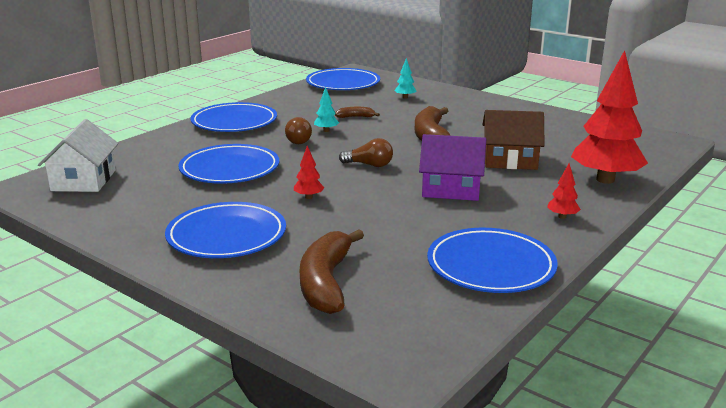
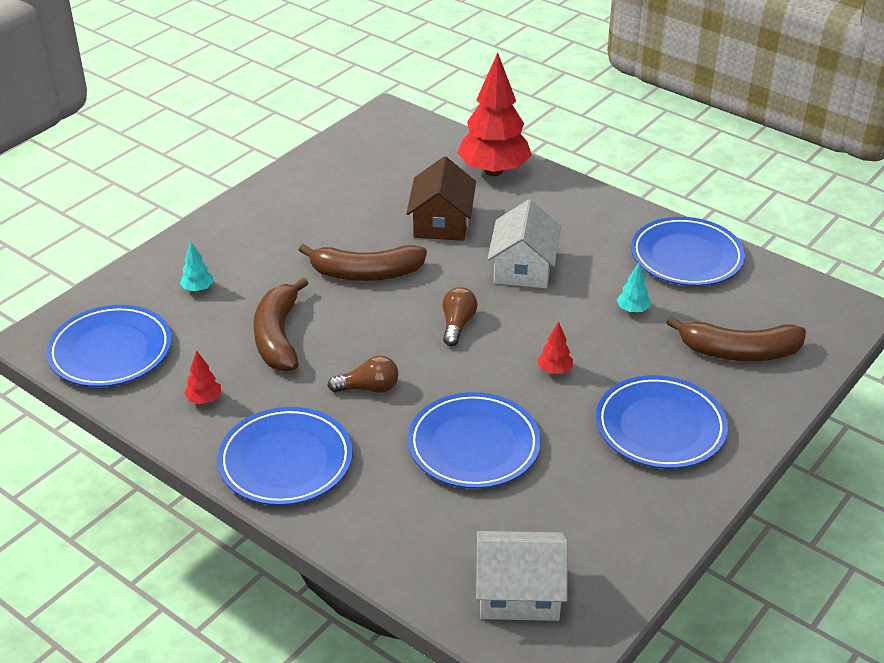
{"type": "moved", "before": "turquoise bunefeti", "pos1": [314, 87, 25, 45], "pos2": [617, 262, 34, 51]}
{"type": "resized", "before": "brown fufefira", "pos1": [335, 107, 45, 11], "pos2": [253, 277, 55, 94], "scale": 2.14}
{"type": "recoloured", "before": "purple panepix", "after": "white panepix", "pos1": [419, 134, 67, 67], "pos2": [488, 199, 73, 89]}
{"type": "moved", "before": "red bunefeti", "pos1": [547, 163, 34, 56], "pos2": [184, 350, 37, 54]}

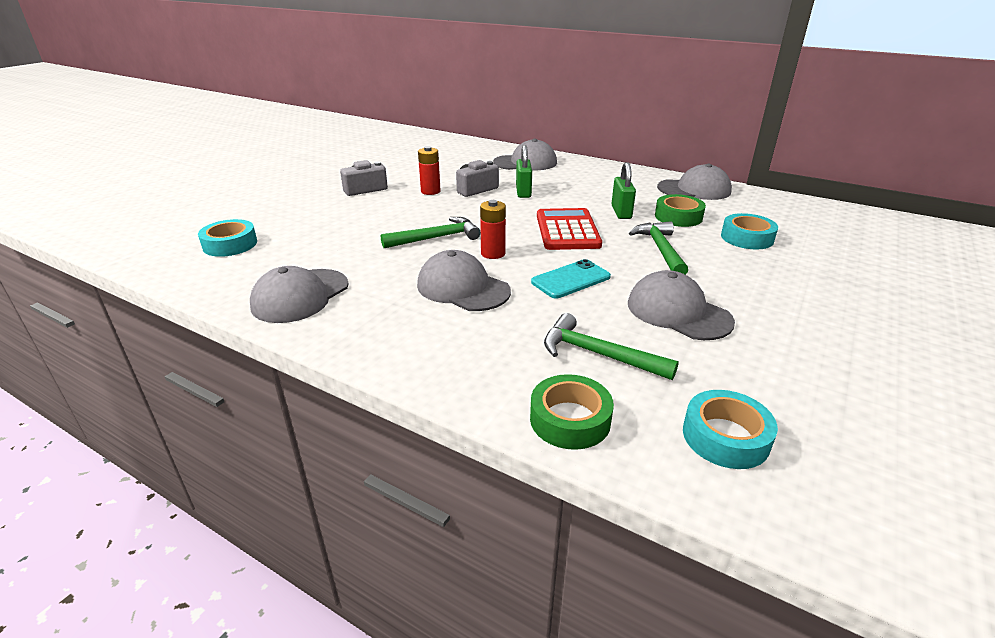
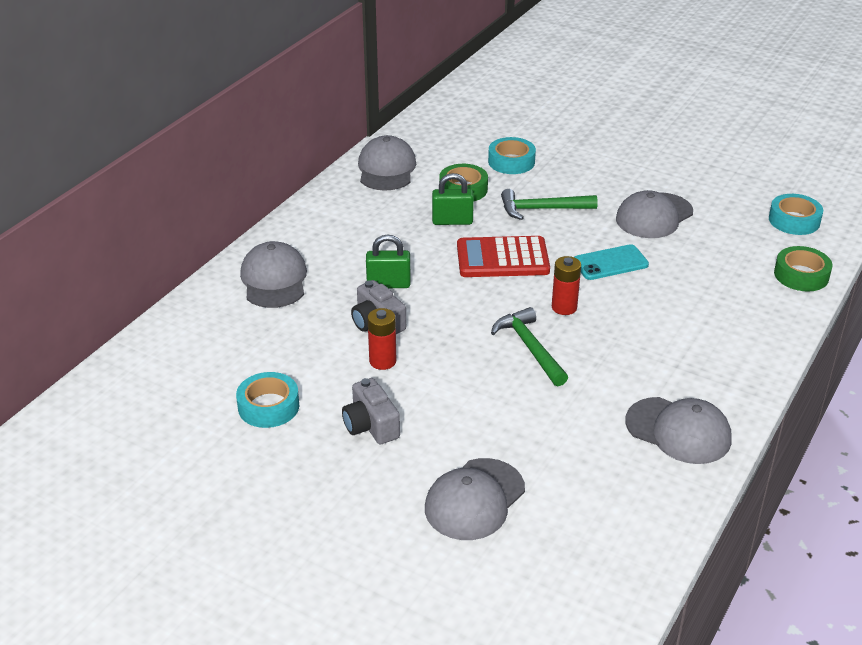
{"type": "moved", "before": "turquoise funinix", "pos1": [198, 219, 59, 38], "pos2": [236, 372, 63, 56]}
{"type": "moved", "before": "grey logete", "pos1": [417, 250, 94, 61], "pos2": [425, 458, 100, 82]}
{"type": "turned", "before": "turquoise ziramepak", "pos1": [531, 259, 80, 40], "pos2": [574, 244, 75, 36], "turn": -75}
{"type": "removed", "before": "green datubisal", "pos1": [544, 313, 135, 67]}

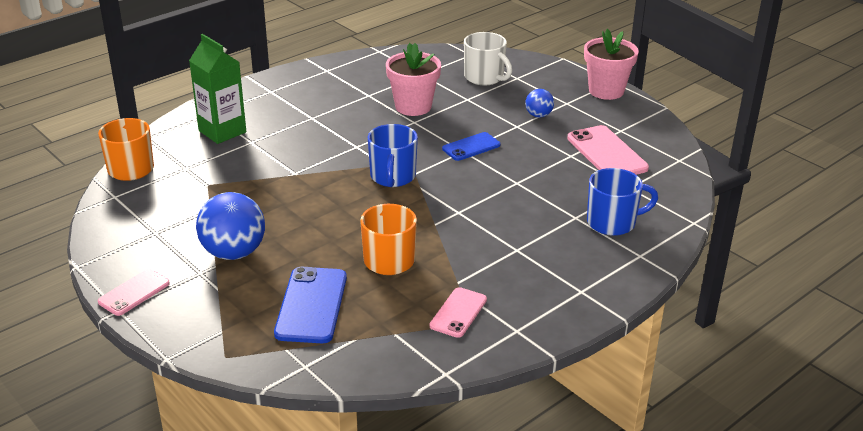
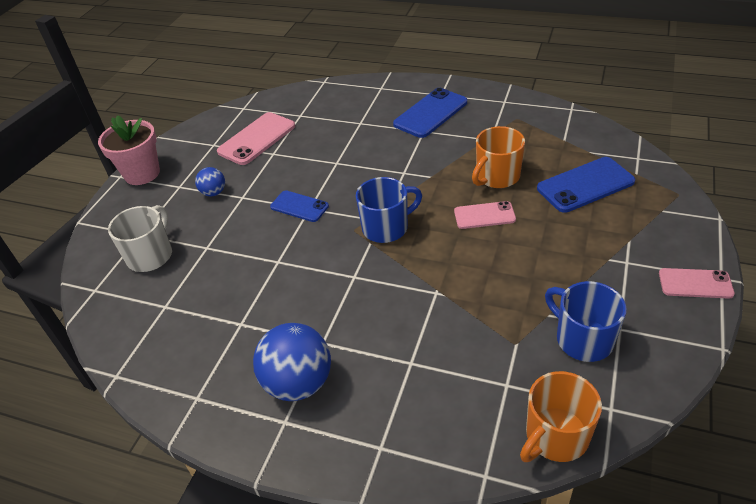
{"type": "removed", "before": "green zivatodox", "pos1": [189, 34, 57, 110]}
{"type": "moved", "before": "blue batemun", "pos1": [196, 192, 69, 68], "pos2": [253, 323, 78, 78]}
{"type": "removed", "before": "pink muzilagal", "pos1": [386, 43, 55, 73]}
{"type": "moved", "before": "pink ziramepak", "pos1": [430, 287, 57, 51], "pos2": [454, 201, 62, 28]}
{"type": "moved", "before": "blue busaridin", "pos1": [587, 168, 71, 68], "pos2": [545, 281, 82, 81]}
{"type": "added", "after": "blue ziramepak", "pos2": [393, 88, 74, 50]}

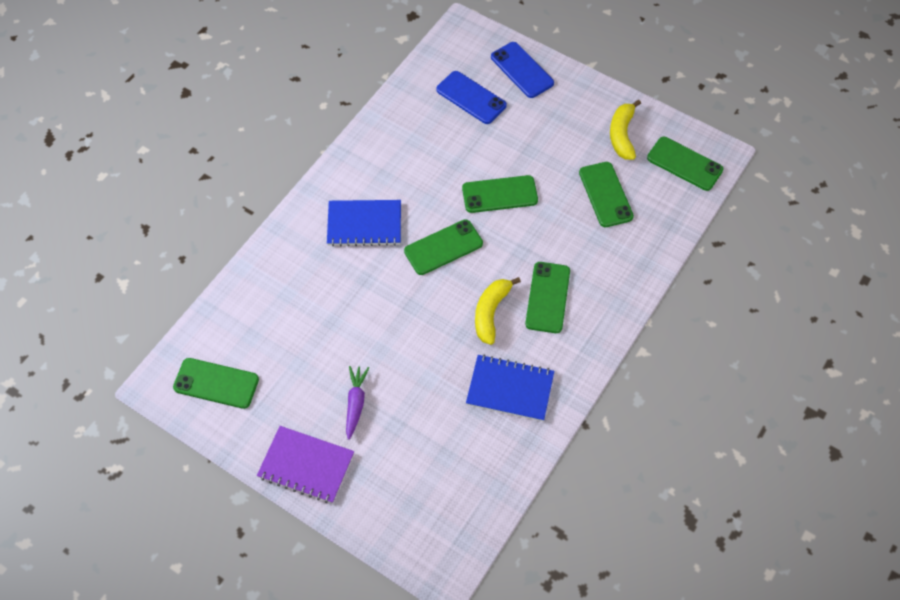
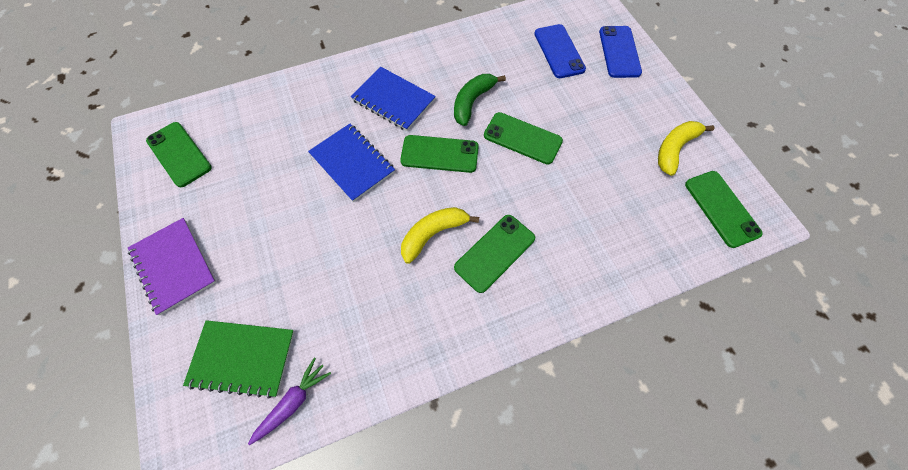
{"type": "moved", "before": "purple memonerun", "pos1": [346, 366, 23, 74], "pos2": [248, 358, 83, 87]}
{"type": "moved", "before": "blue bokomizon", "pos1": [466, 354, 88, 67], "pos2": [308, 124, 87, 78]}
{"type": "removed", "before": "green ziramepak", "pos1": [579, 162, 55, 65]}
{"type": "added", "after": "green bokomizon", "pos2": [183, 320, 111, 79]}
{"type": "added", "after": "green fufefira", "pos2": [454, 74, 52, 52]}

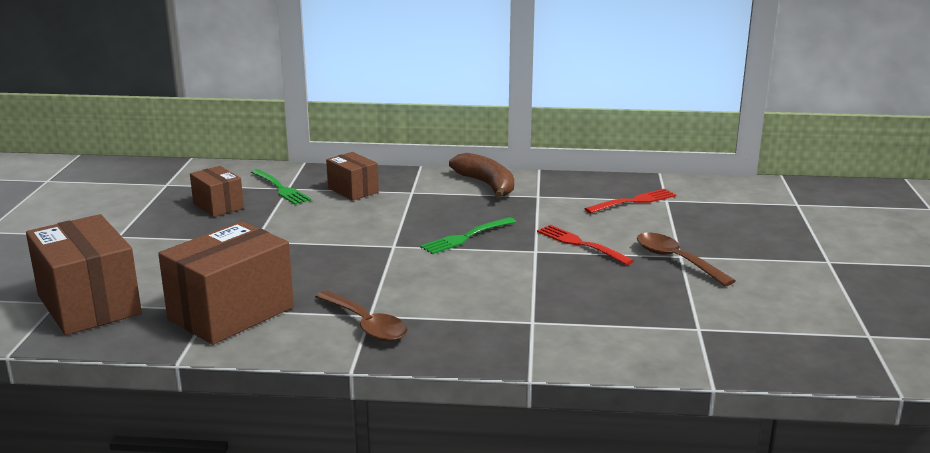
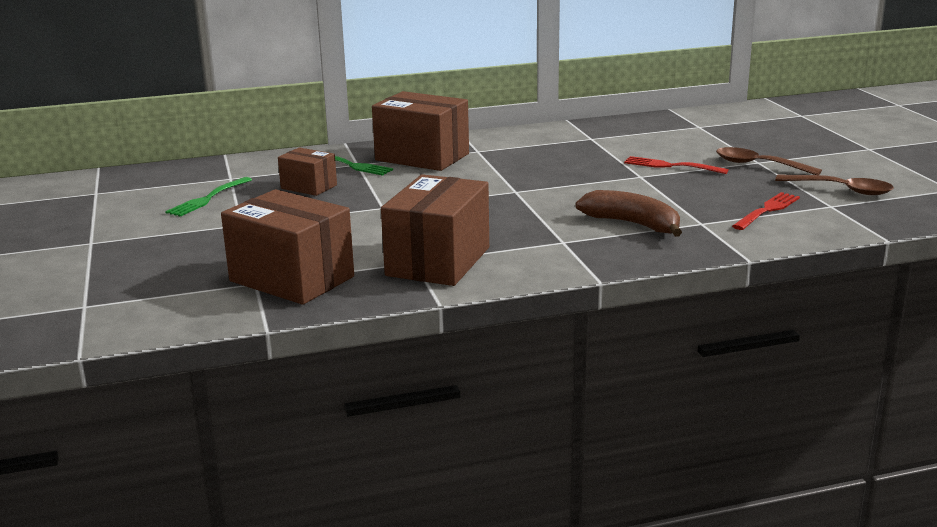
{"type": "moved", "before": "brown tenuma", "pos1": [315, 290, 93, 52], "pos2": [775, 175, 119, 20]}
{"type": "resized", "before": "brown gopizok", "pos1": [326, 152, 53, 49], "pos2": [372, 91, 97, 80], "scale": 1.81}
{"type": "moved", "before": "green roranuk", "pos1": [420, 217, 96, 37], "pos2": [165, 177, 87, 40]}
{"type": "moved", "before": "brown fufefira", "pos1": [449, 153, 65, 46], "pos2": [575, 190, 107, 47]}
{"type": "moved", "before": "red roranuk", "pos1": [585, 189, 91, 25], "pos2": [732, 192, 68, 38]}

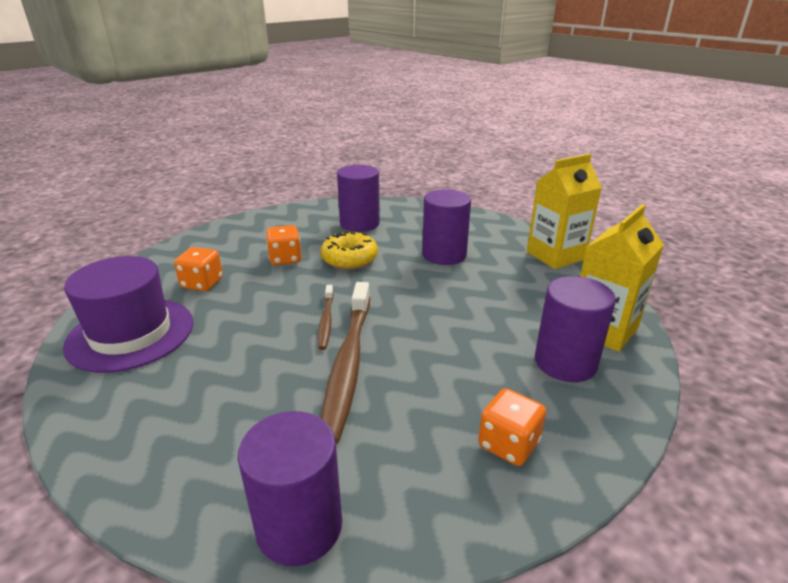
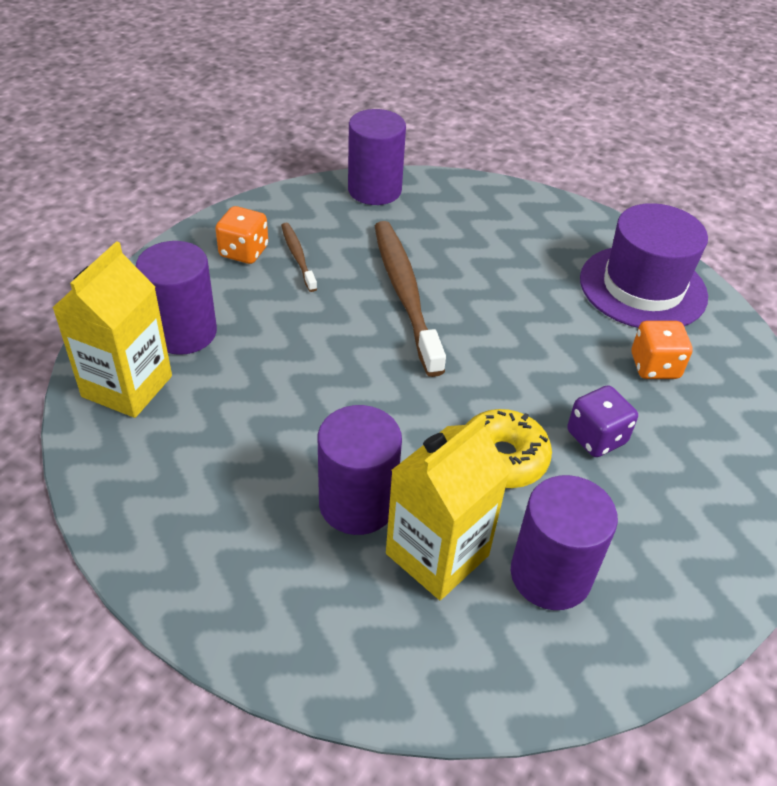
{"type": "recoloured", "before": "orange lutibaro", "after": "purple lutibaro", "pos1": [266, 225, 35, 40], "pos2": [567, 385, 71, 72]}
{"type": "moved", "before": "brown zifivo", "pos1": [318, 285, 16, 65], "pos2": [281, 223, 36, 69]}
{"type": "moved", "before": "yellow zivatodox", "pos1": [527, 154, 75, 115], "pos2": [386, 414, 124, 186]}

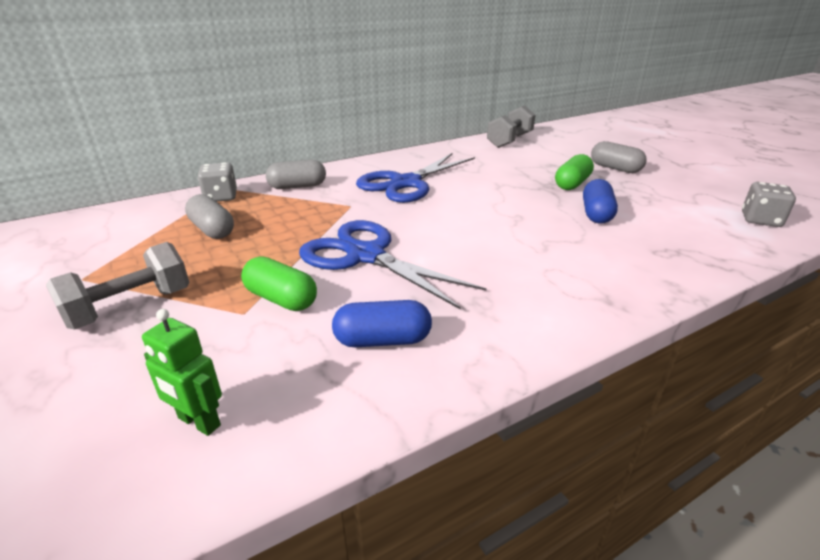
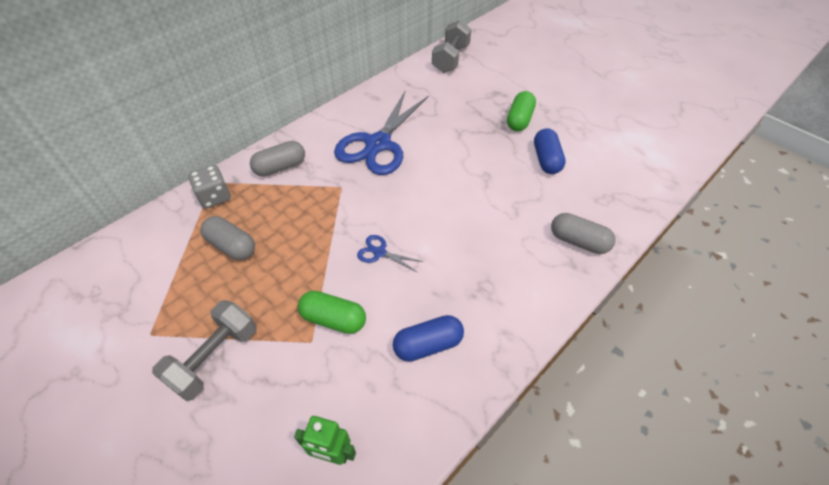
{"type": "resized", "before": "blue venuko", "pos1": [299, 220, 188, 90], "pos2": [357, 235, 66, 37], "scale": 0.42}
{"type": "moved", "before": "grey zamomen", "pos1": [591, 141, 56, 32], "pos2": [551, 213, 64, 41]}
{"type": "removed", "before": "grey lutibaro", "pos1": [742, 182, 54, 45]}

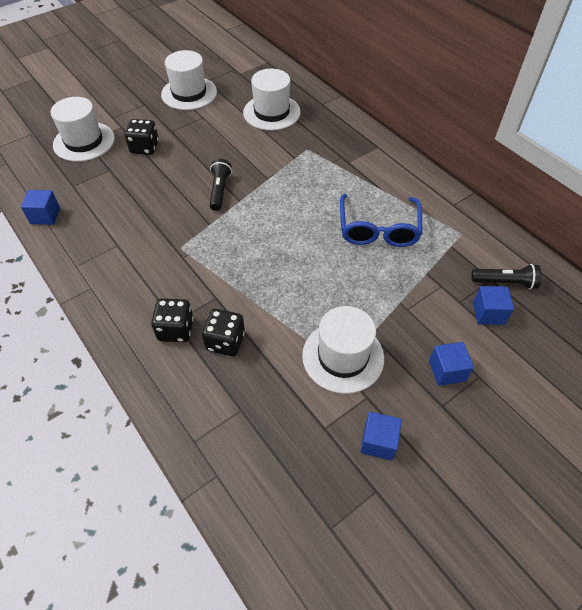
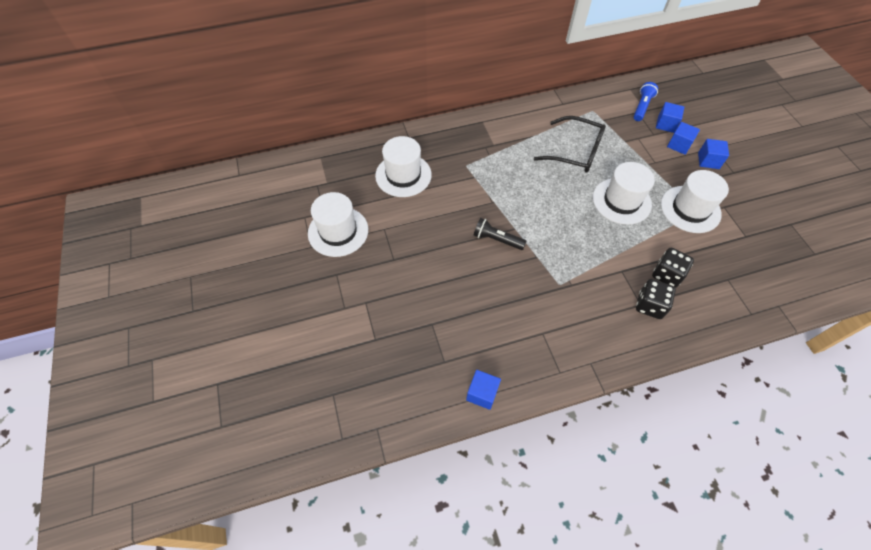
{"type": "moved", "before": "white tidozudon", "pos1": [51, 97, 64, 65], "pos2": [593, 162, 62, 63]}
{"type": "removed", "before": "black lutibaro", "pos1": [124, 119, 35, 36]}
{"type": "recoloured", "before": "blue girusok", "after": "black girusok", "pos1": [340, 194, 82, 53], "pos2": [534, 116, 72, 57]}
{"type": "moved", "before": "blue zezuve", "pos1": [360, 412, 42, 49], "pos2": [667, 122, 33, 33]}
{"type": "recoloured", "before": "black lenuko", "after": "blue lenuko", "pos1": [471, 264, 71, 25], "pos2": [634, 82, 24, 39]}

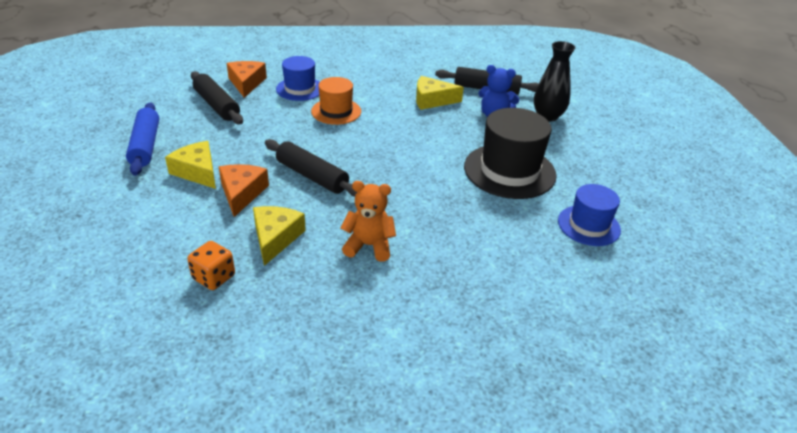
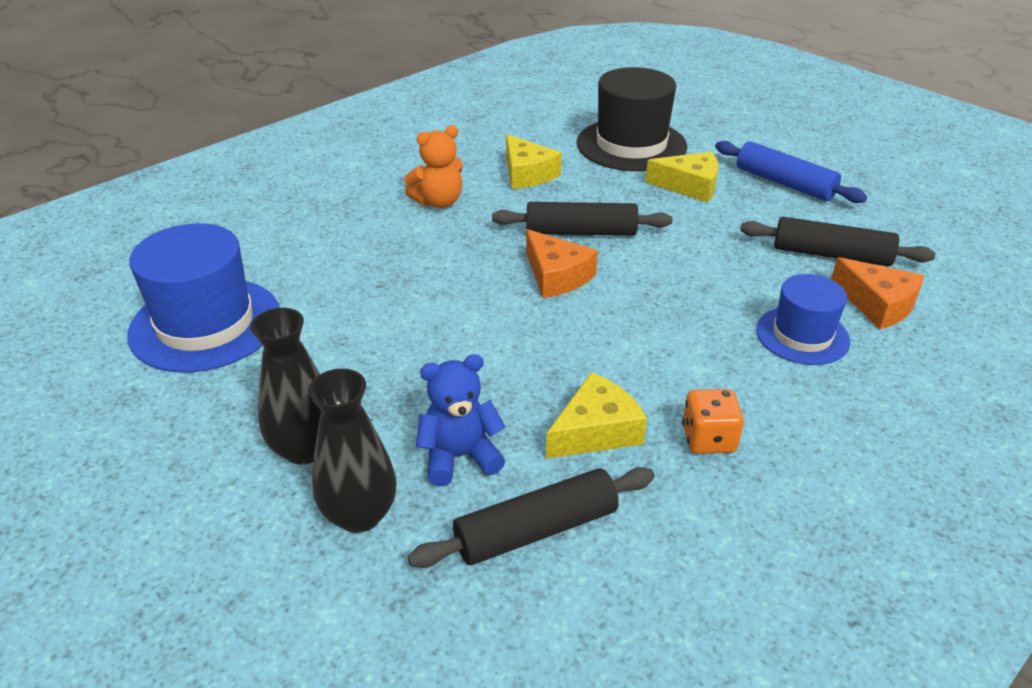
{"type": "moved", "before": "orange lutibaro", "pos1": [187, 241, 48, 49], "pos2": [682, 389, 62, 65]}
{"type": "moved", "before": "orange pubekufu", "pos1": [219, 164, 50, 53], "pos2": [526, 229, 72, 69]}
{"type": "removed", "before": "orange tidozudon", "pos1": [311, 77, 50, 48]}
{"type": "moved", "before": "black tidozudon", "pos1": [464, 108, 93, 91], "pos2": [577, 67, 110, 104]}
{"type": "resized", "before": "blue tidozudon", "pos1": [558, 184, 63, 62], "pos2": [127, 223, 153, 150], "scale": 1.64}
{"type": "added", "after": "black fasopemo", "pos2": [251, 308, 70, 157]}

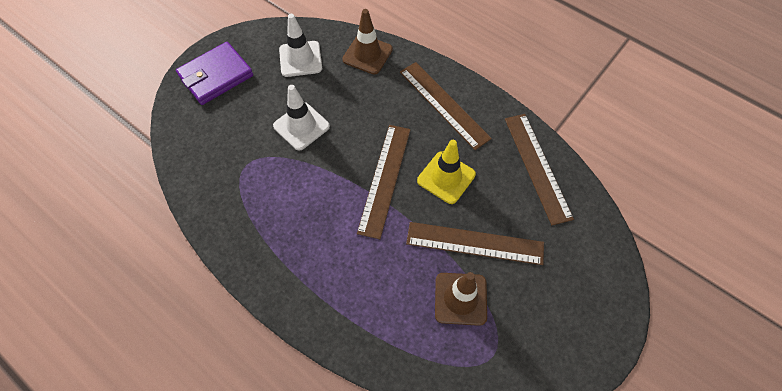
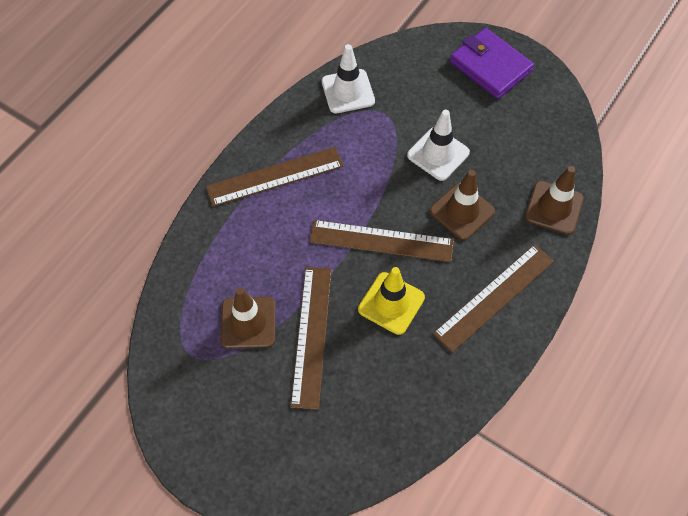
{"type": "moved", "before": "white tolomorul", "pos1": [279, 14, 43, 63], "pos2": [322, 44, 53, 69]}
{"type": "moved", "before": "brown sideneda", "pos1": [505, 114, 69, 111], "pos2": [206, 147, 137, 60]}
{"type": "added", "after": "brown tolomorul", "pos2": [430, 170, 65, 70]}

